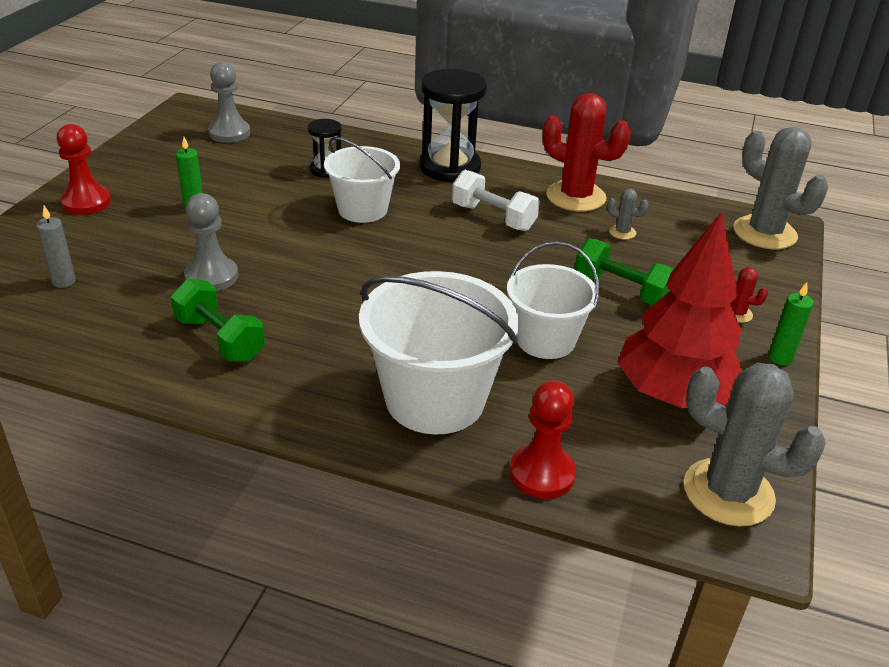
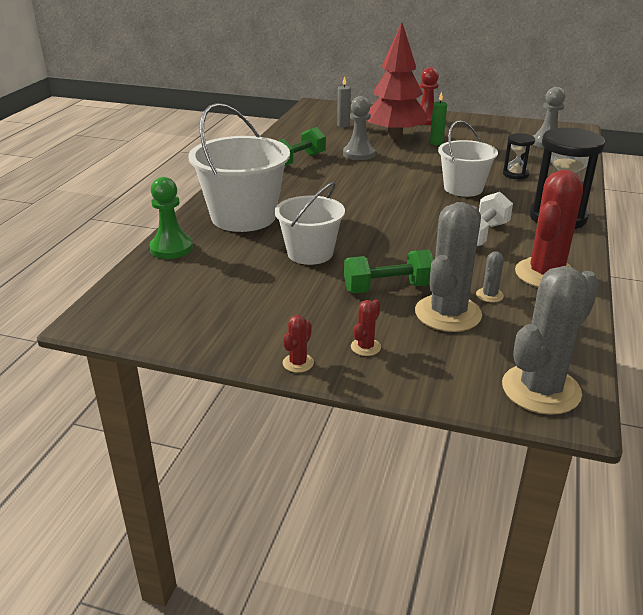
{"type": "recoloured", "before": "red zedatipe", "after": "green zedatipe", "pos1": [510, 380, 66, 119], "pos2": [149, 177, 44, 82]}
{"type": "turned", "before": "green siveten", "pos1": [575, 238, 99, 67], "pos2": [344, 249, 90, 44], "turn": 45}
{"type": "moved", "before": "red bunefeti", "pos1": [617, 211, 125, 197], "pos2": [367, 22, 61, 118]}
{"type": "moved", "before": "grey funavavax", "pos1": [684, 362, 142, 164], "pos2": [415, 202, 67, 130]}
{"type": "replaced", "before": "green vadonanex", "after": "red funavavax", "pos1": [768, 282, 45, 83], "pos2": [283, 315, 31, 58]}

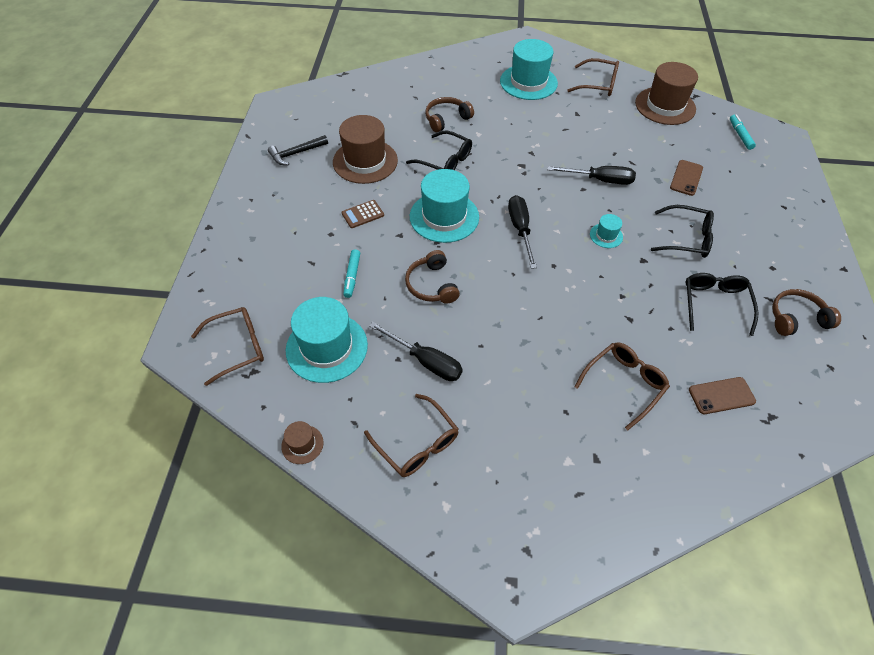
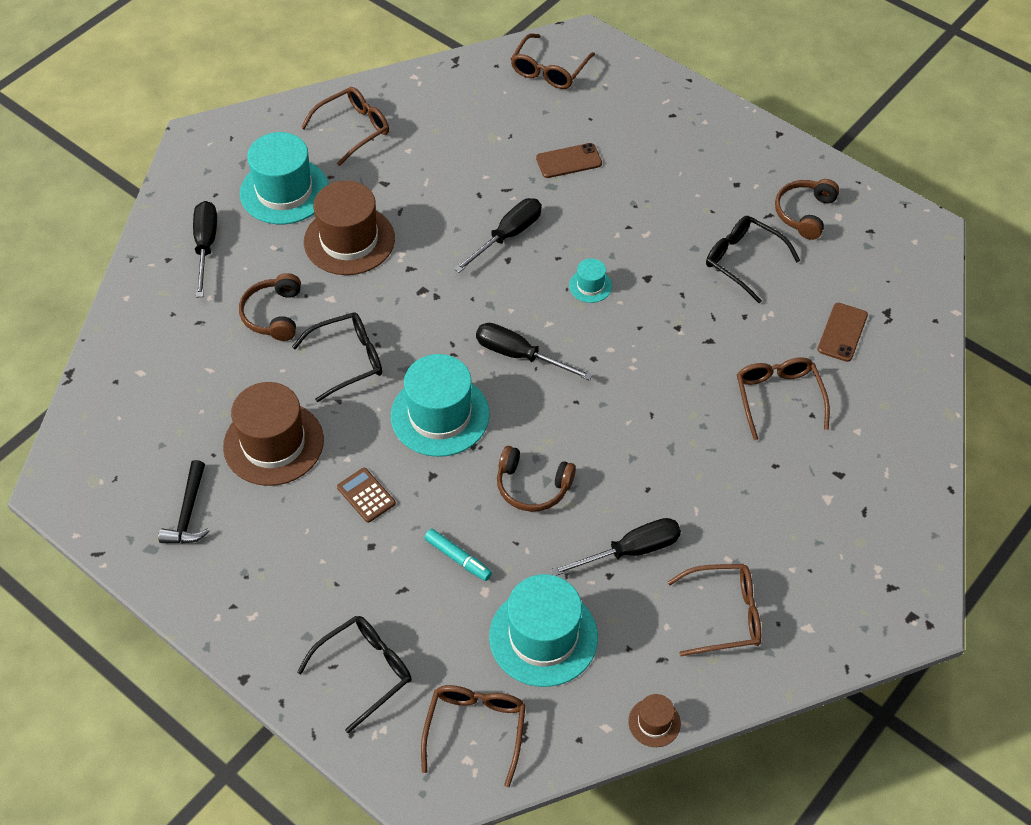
{"type": "turned", "before": "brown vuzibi", "pos1": [342, 200, 42, 28], "pos2": [337, 468, 59, 55], "turn": 135}
{"type": "moved", "before": "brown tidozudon", "pos1": [635, 62, 63, 63], "pos2": [304, 181, 91, 94]}
{"type": "moved", "before": "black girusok", "pos1": [651, 205, 63, 53], "pos2": [297, 616, 114, 117]}
{"type": "turned", "before": "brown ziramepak", "pos1": [670, 160, 33, 36], "pos2": [536, 143, 66, 35], "turn": -75}
{"type": "replaced", "before": "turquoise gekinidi", "after": "brown girusok", "pos1": [730, 115, 26, 35], "pos2": [511, 33, 84, 56]}
{"type": "added", "after": "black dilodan", "pos2": [193, 201, 24, 96]}

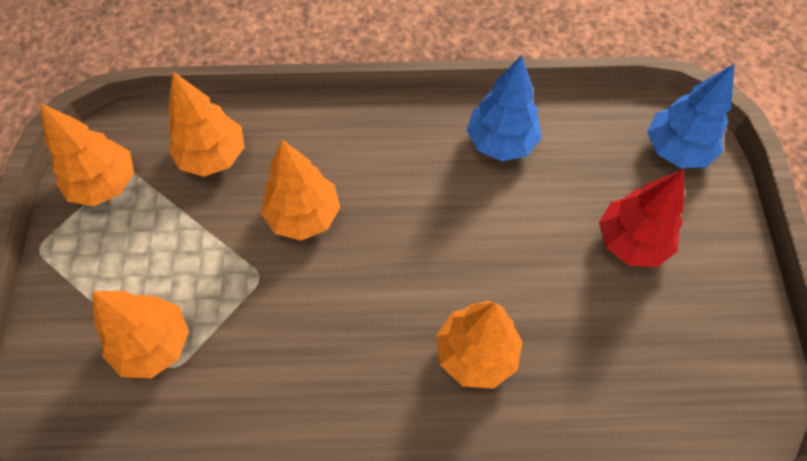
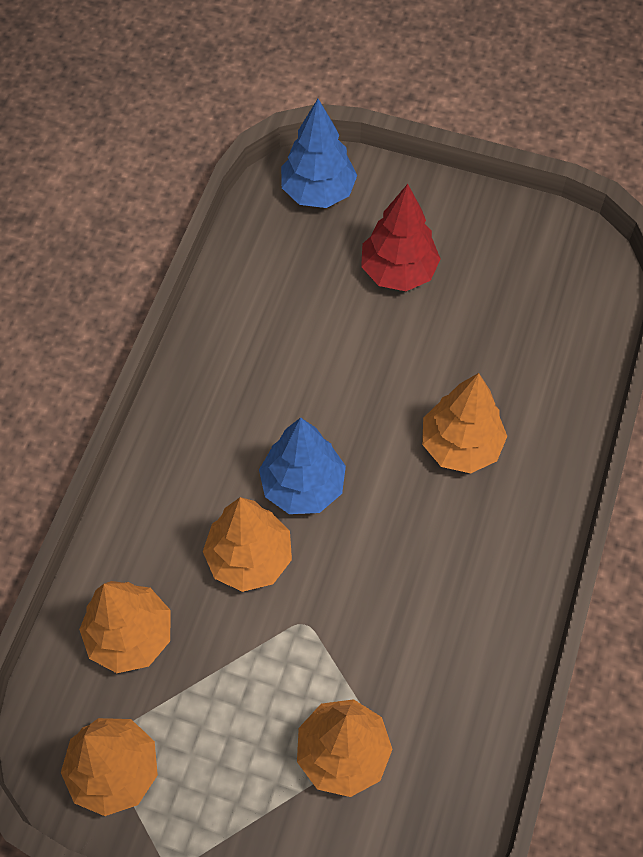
{"type": "moved", "before": "blue bunefeti", "pos1": [467, 55, 75, 106], "pos2": [259, 417, 87, 97]}

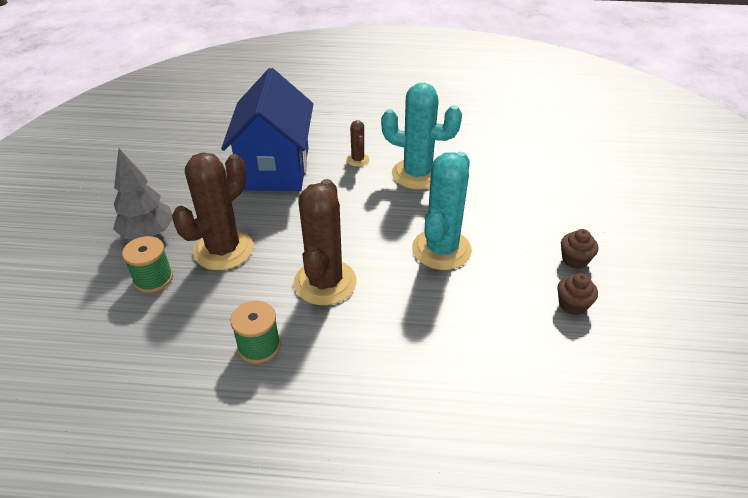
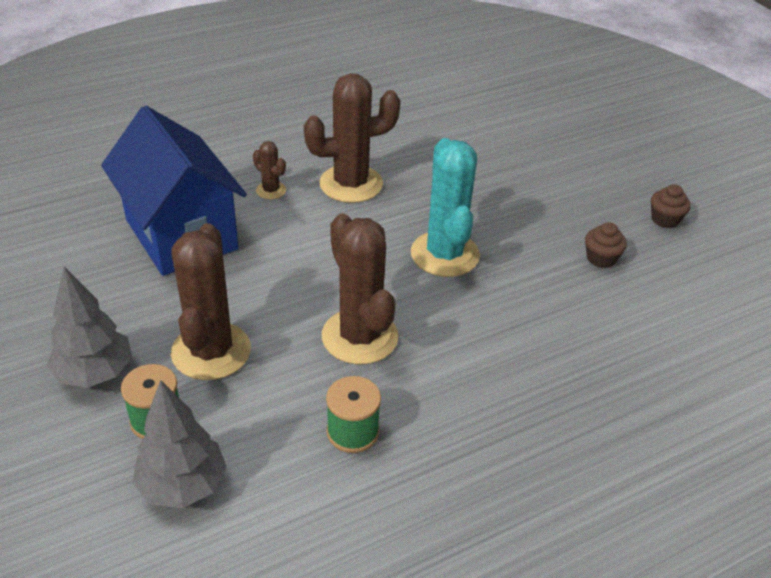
{"type": "recoloured", "before": "turquoise funavavax", "after": "brown funavavax", "pos1": [381, 83, 81, 107], "pos2": [304, 73, 96, 130]}
{"type": "moved", "before": "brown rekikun", "pos1": [561, 229, 37, 40], "pos2": [651, 184, 40, 44]}
{"type": "added", "after": "grey bunefeti", "pos2": [133, 380, 94, 128]}

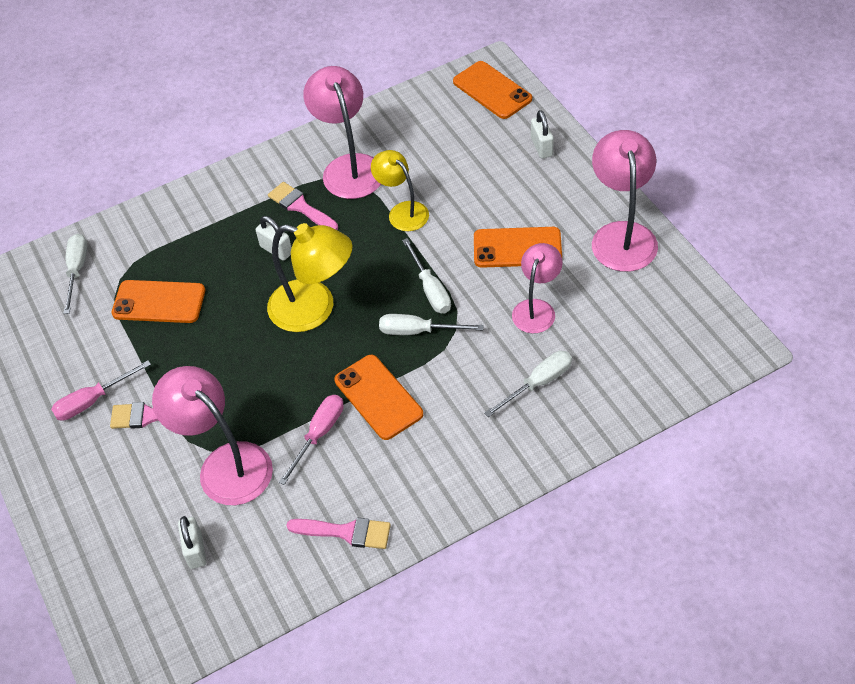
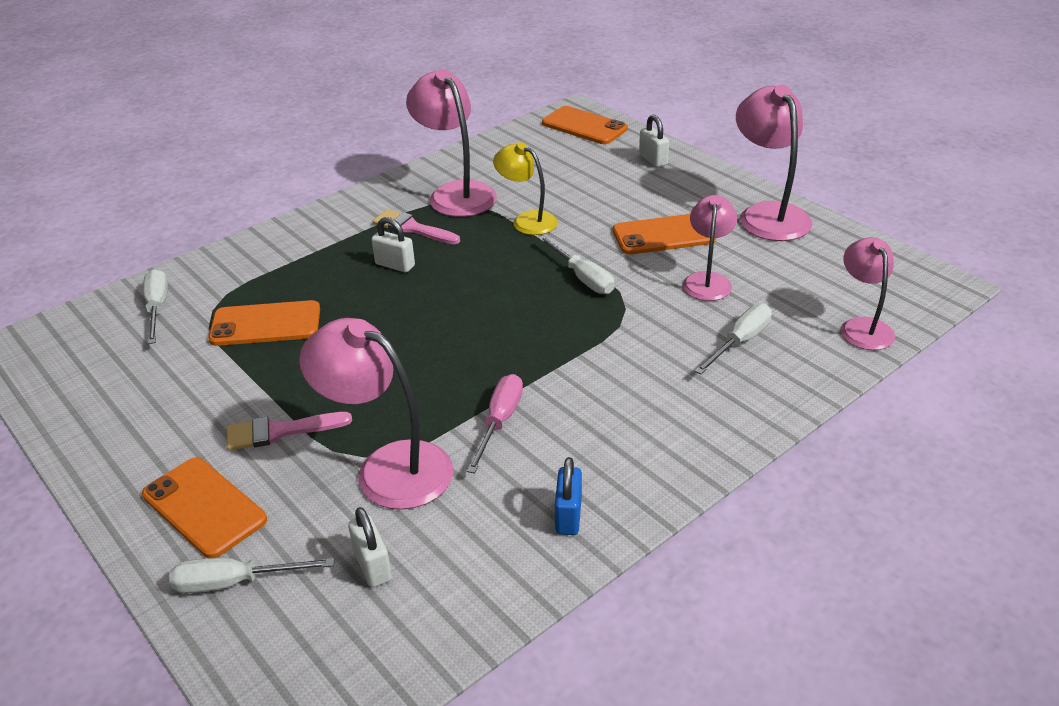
{"type": "removed", "before": "pink dilodan", "pos1": [51, 360, 100, 61]}
{"type": "removed", "before": "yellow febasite", "pos1": [267, 223, 86, 109]}
{"type": "replaced", "before": "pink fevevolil", "after": "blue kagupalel", "pos1": [286, 518, 105, 31], "pos2": [555, 457, 27, 78]}
{"type": "moved", "before": "orange ziramepak", "pos1": [334, 355, 89, 85], "pos2": [142, 458, 125, 100]}
{"type": "moved", "before": "white dilodan", "pos1": [379, 314, 105, 21], "pos2": [169, 558, 165, 35]}
{"type": "added", "after": "pink febasite", "pos2": [841, 237, 54, 113]}

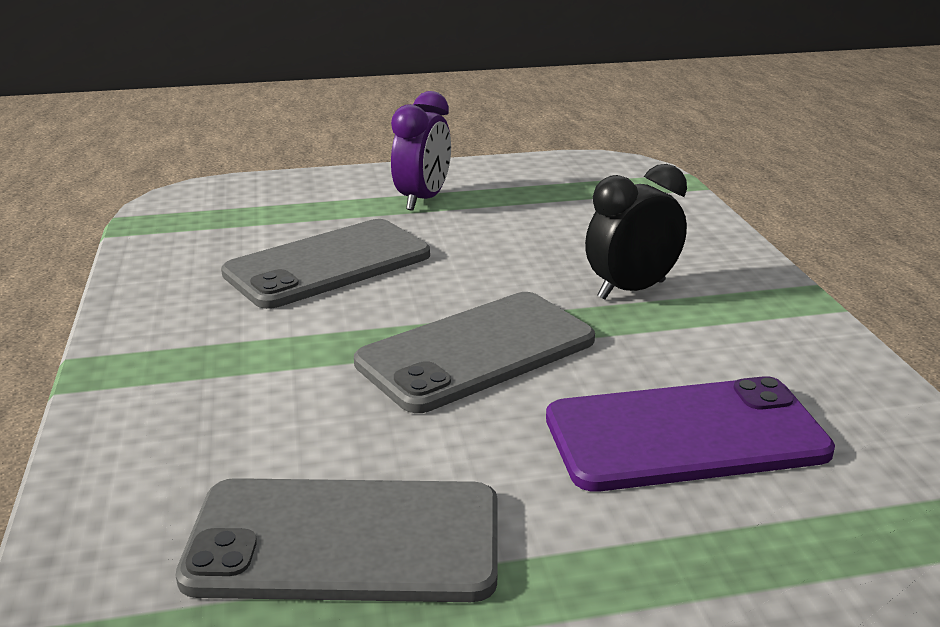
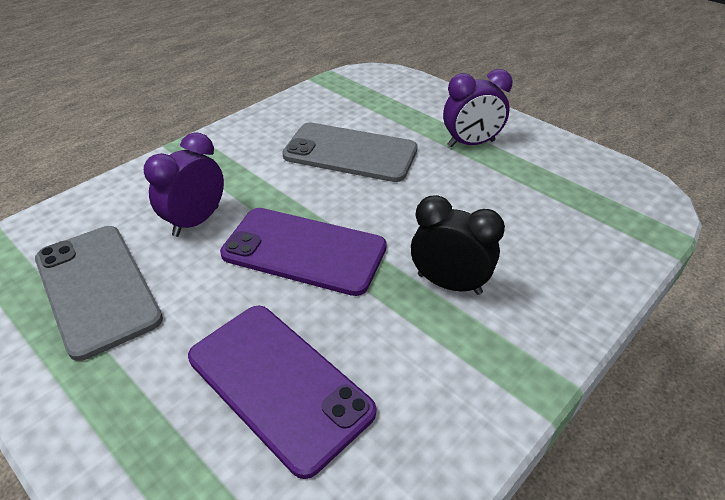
{"type": "recoloured", "before": "grey ziramepak", "after": "purple ziramepak", "pos1": [354, 292, 241, 121], "pos2": [220, 208, 167, 88]}
{"type": "added", "after": "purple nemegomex", "pos2": [144, 132, 80, 105]}

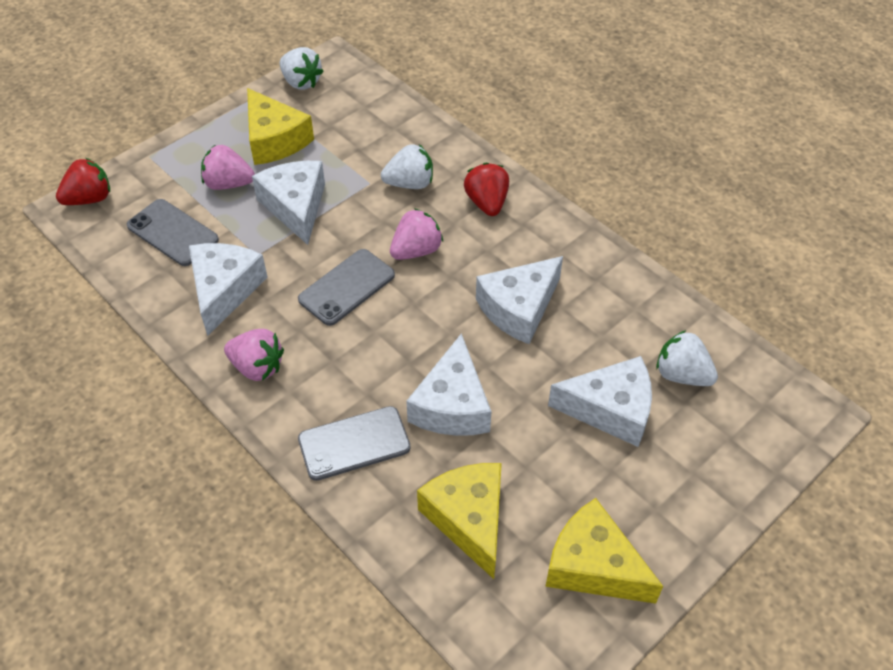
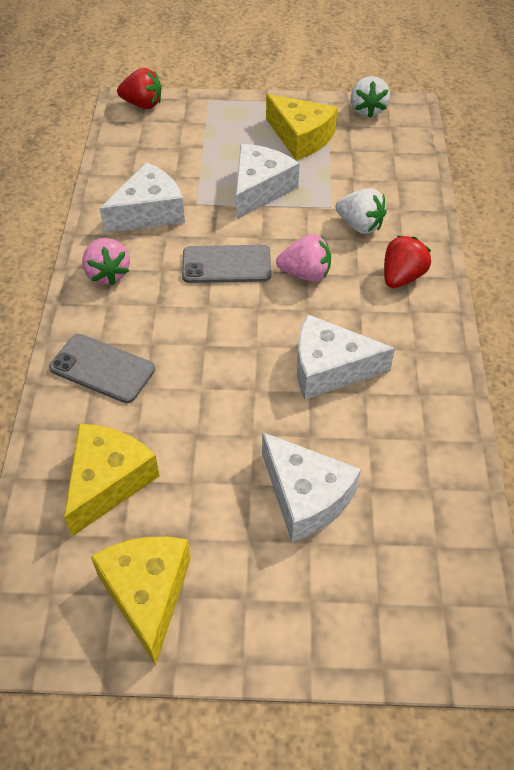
{"type": "removed", "before": "grey ziramepak", "pos1": [127, 199, 92, 67]}
{"type": "removed", "before": "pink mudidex", "pos1": [201, 145, 54, 45]}
{"type": "turned", "before": "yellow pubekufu", "pos1": [247, 88, 67, 77], "pos2": [266, 94, 72, 66], "turn": -60}
{"type": "removed", "before": "white pubekufu", "pos1": [406, 333, 86, 103]}
{"type": "removed", "before": "white mudidex", "pos1": [656, 330, 62, 56]}

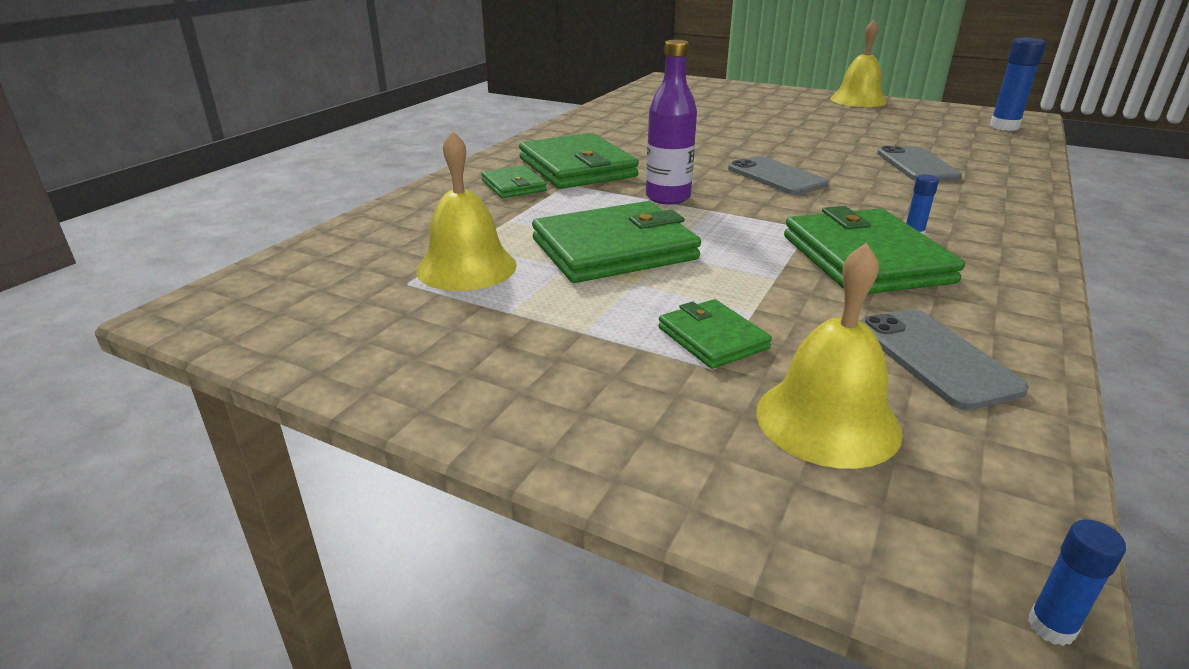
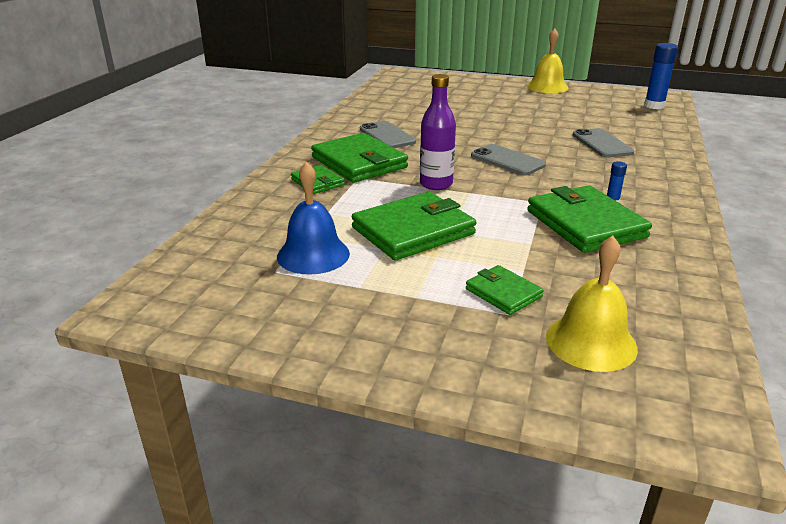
{"type": "recoloured", "before": "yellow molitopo", "after": "blue molitopo", "pos1": [416, 131, 101, 160], "pos2": [277, 162, 73, 113]}
{"type": "moved", "before": "grey ziramepak", "pos1": [860, 309, 169, 101], "pos2": [360, 121, 56, 27]}
{"type": "removed", "before": "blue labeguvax", "pos1": [1028, 520, 98, 126]}

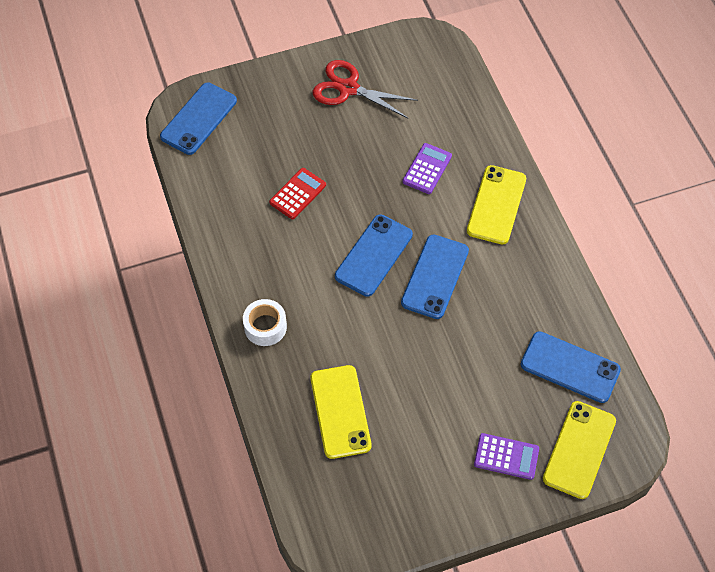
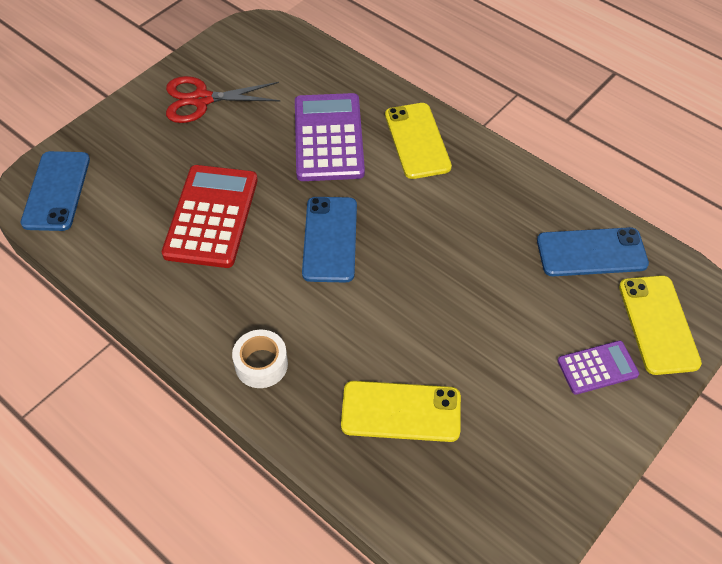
{"type": "resized", "before": "red vuzibi", "pos1": [269, 168, 57, 51], "pos2": [162, 165, 96, 103], "scale": 1.87}
{"type": "turned", "before": "yellow ziramepak", "pos1": [310, 365, 61, 94], "pos2": [341, 381, 120, 61], "turn": -45}
{"type": "removed", "before": "blue ziramepak", "pos1": [401, 234, 68, 85]}
{"type": "resized", "before": "purple vuzibi", "pos1": [402, 143, 50, 51], "pos2": [295, 93, 70, 88], "scale": 1.87}

